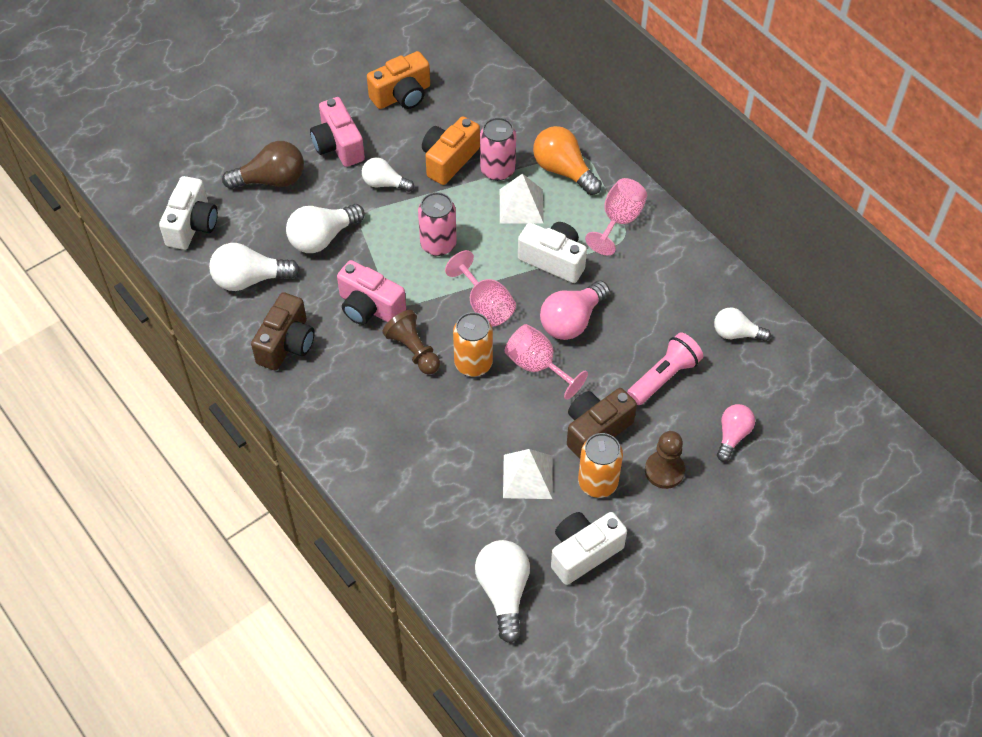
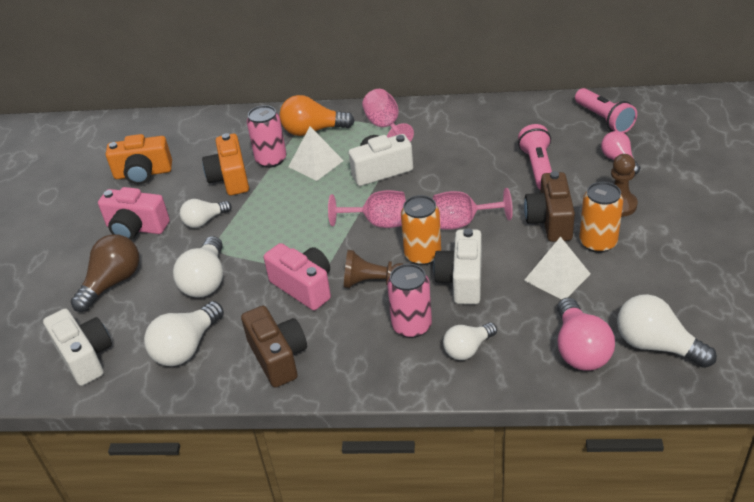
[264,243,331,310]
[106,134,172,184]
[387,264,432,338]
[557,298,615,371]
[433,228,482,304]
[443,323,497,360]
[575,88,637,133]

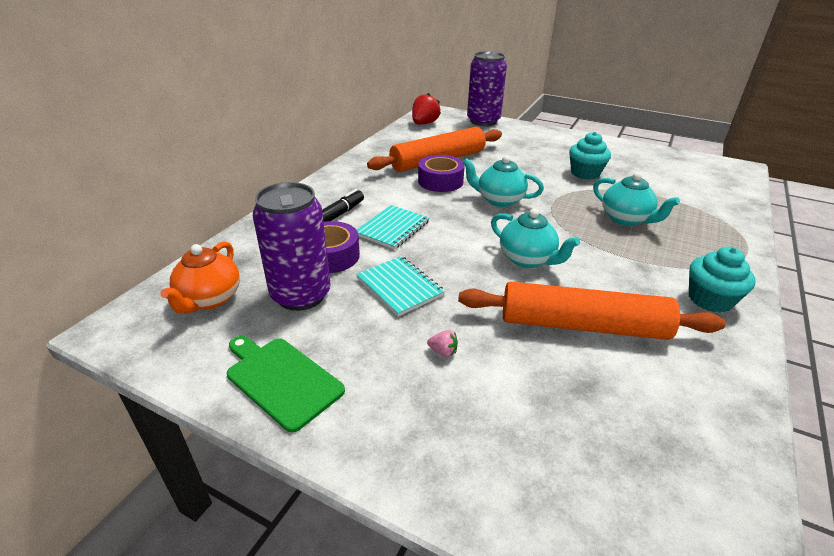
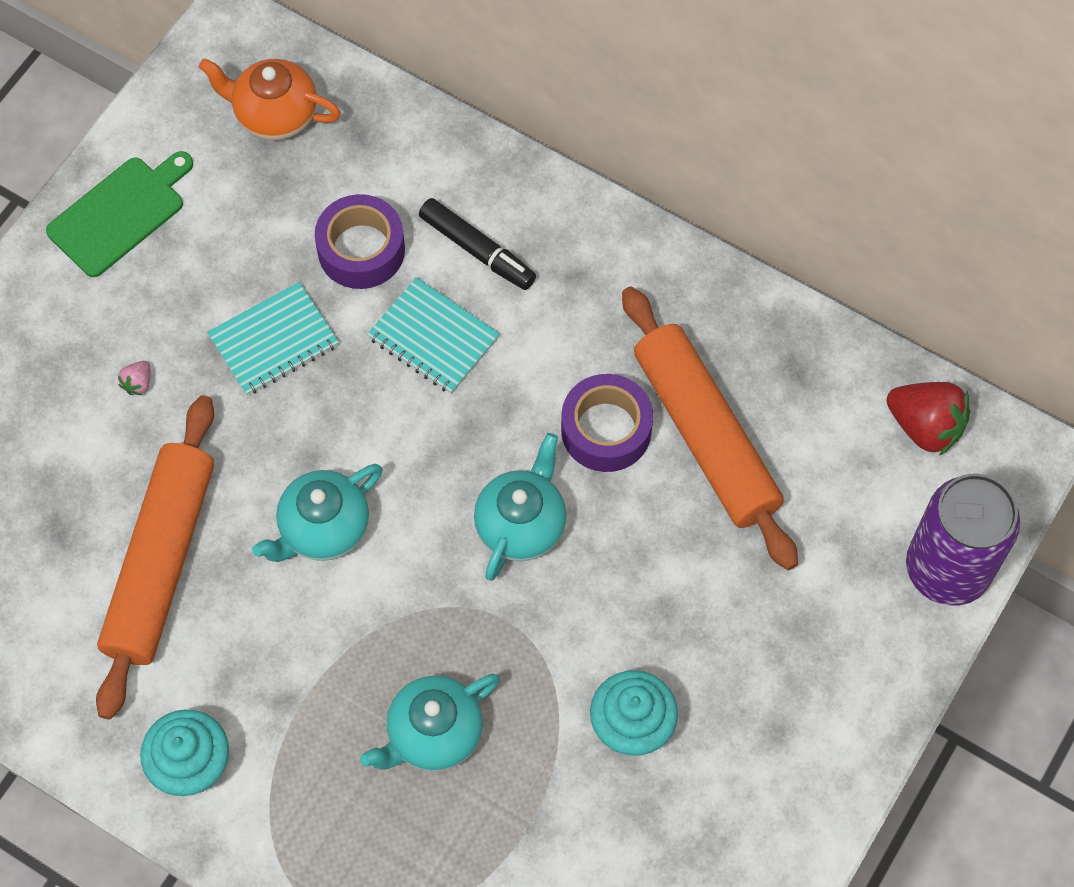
[253,182,331,311] (first image)

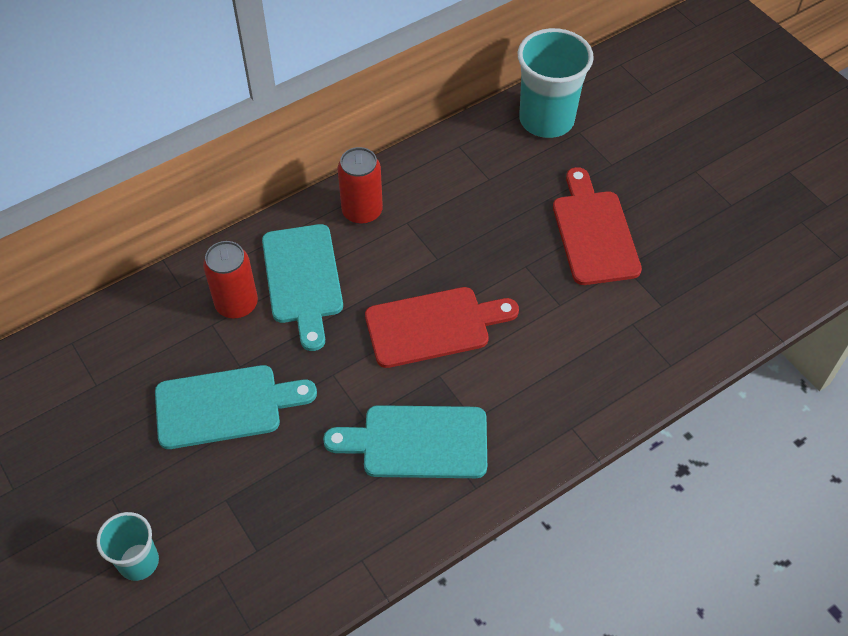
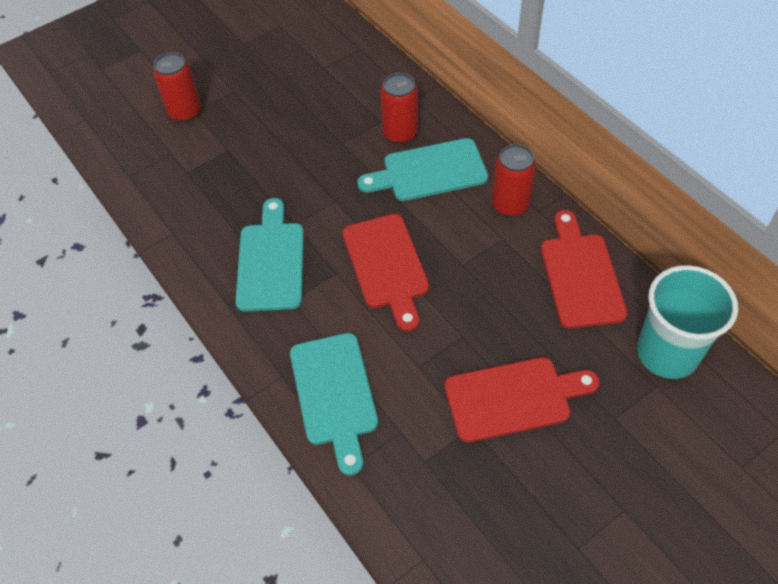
[153,52,201,122]
[290,333,378,475]
[541,210,627,328]

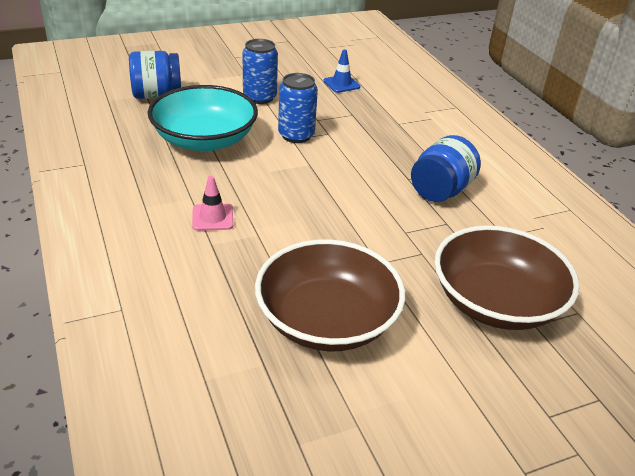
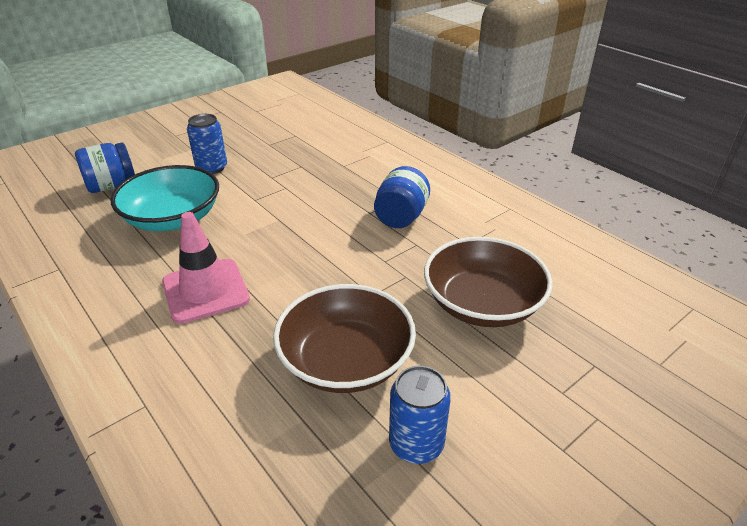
[162,212,250,324]
[389,366,451,464]
[323,49,360,93] (first image)

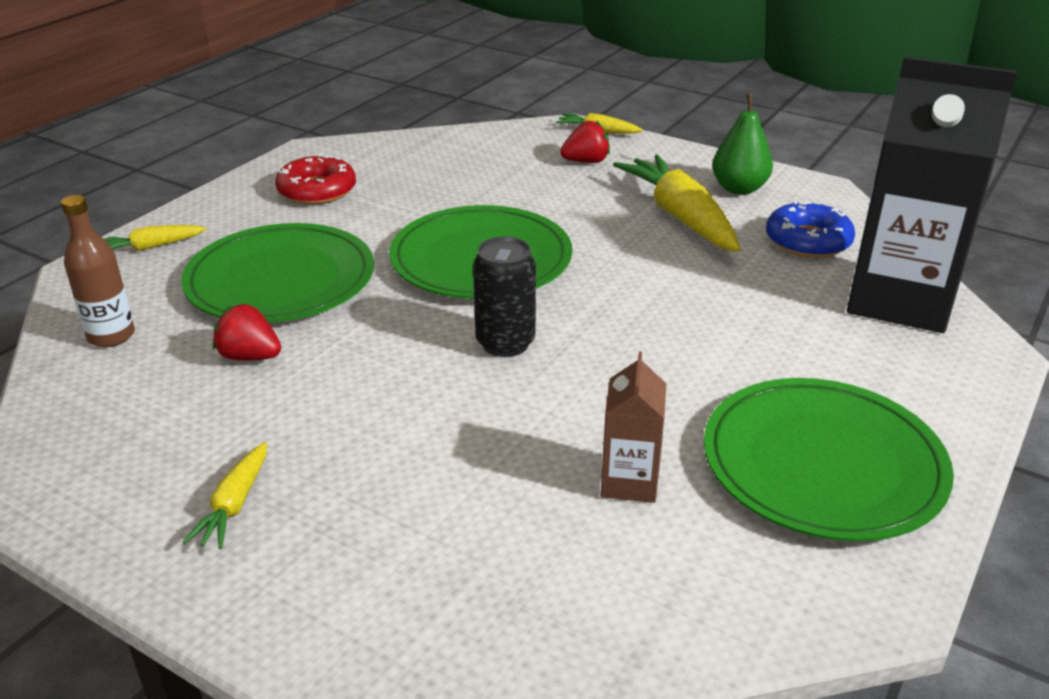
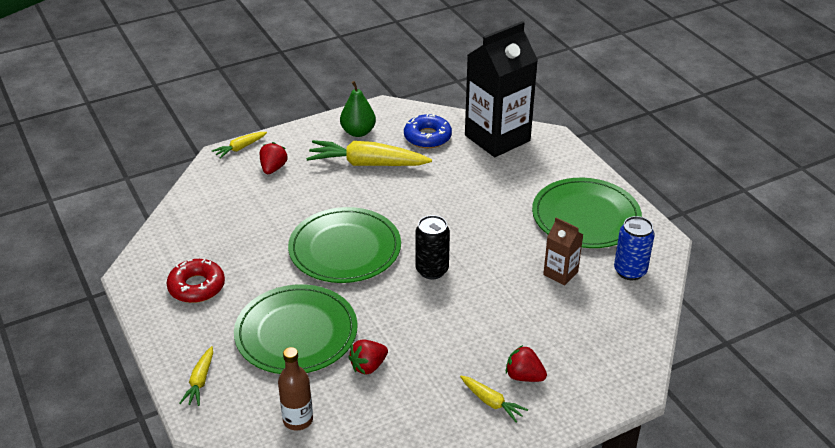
[506,345,547,382]
[614,216,655,280]

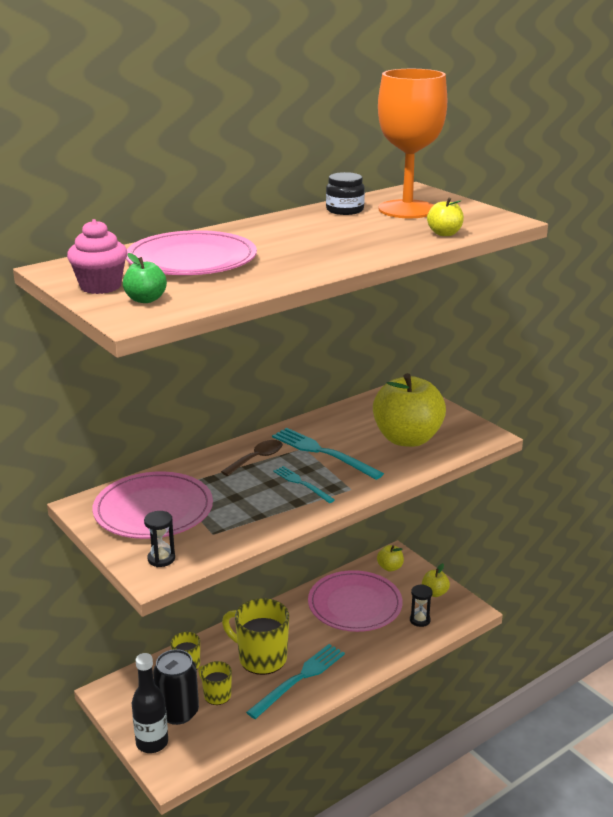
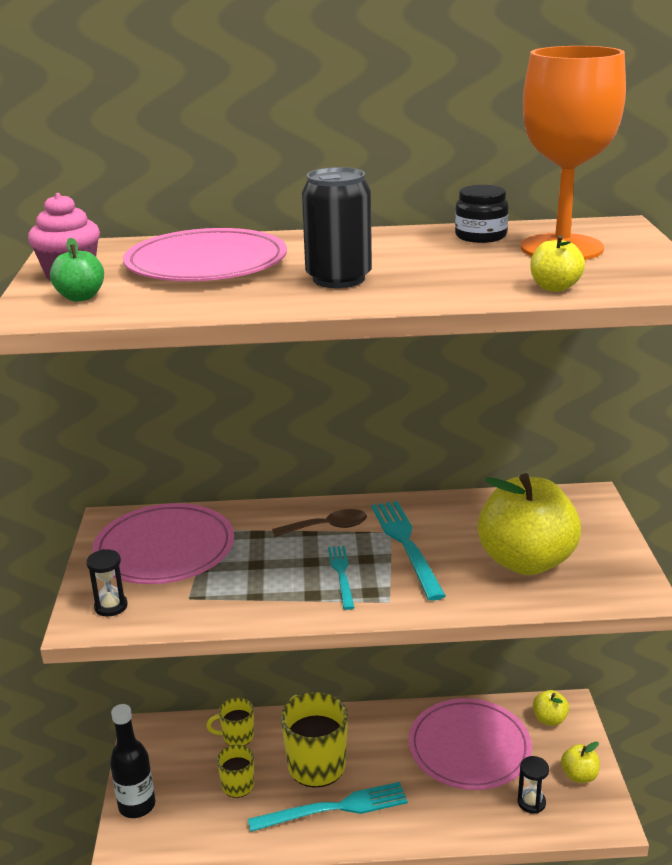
[302,167,372,288]

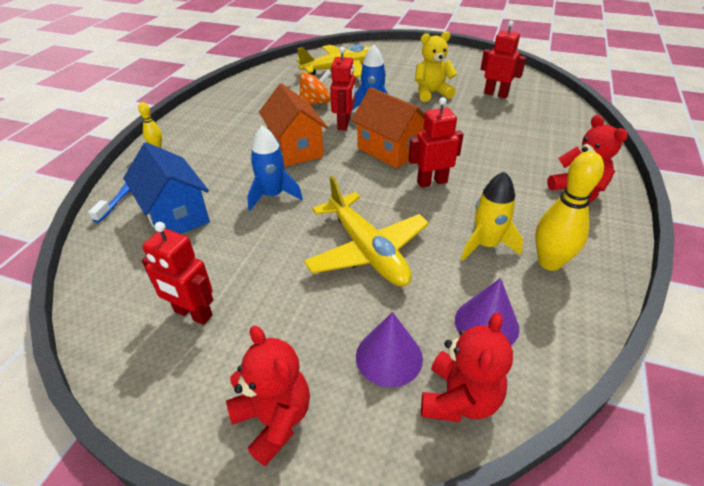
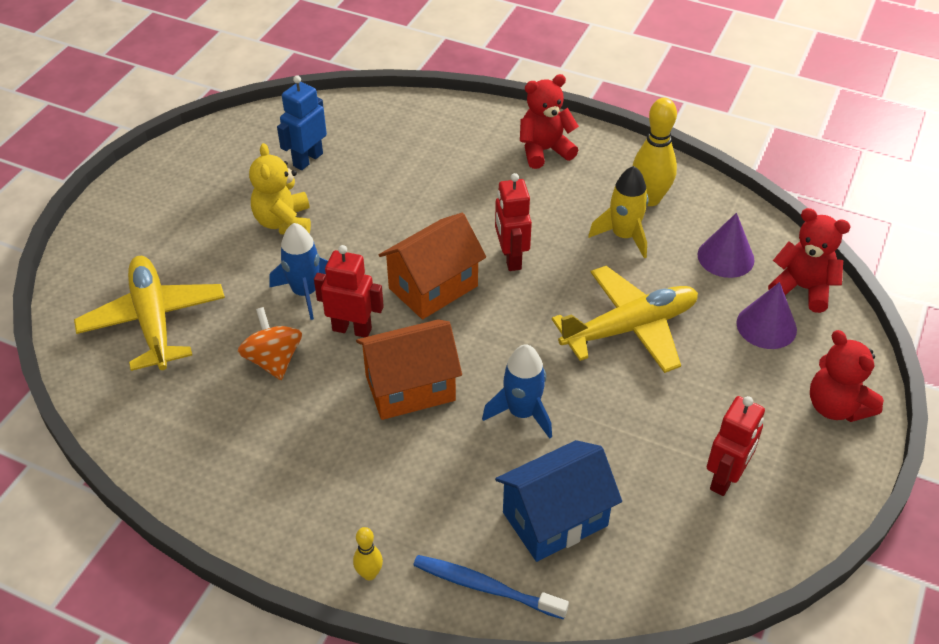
[810,330,884,422]
[277,75,327,170]

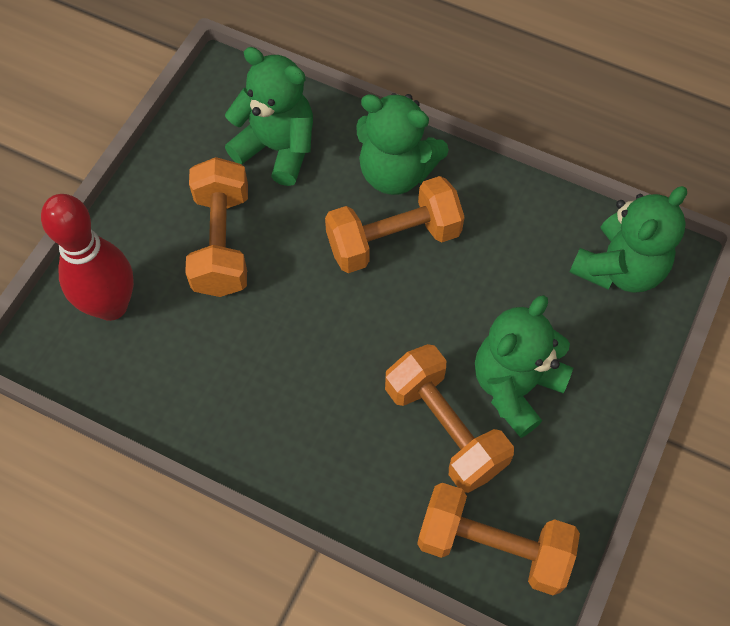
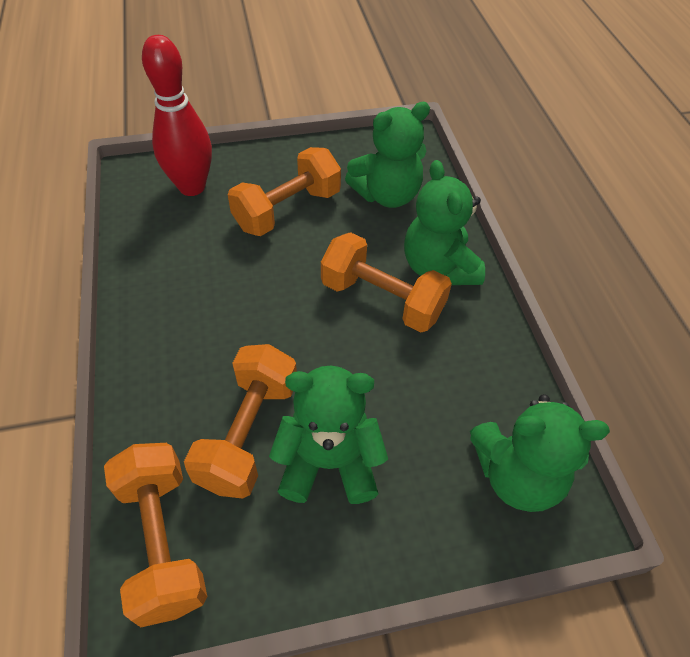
[345,102,430,208]

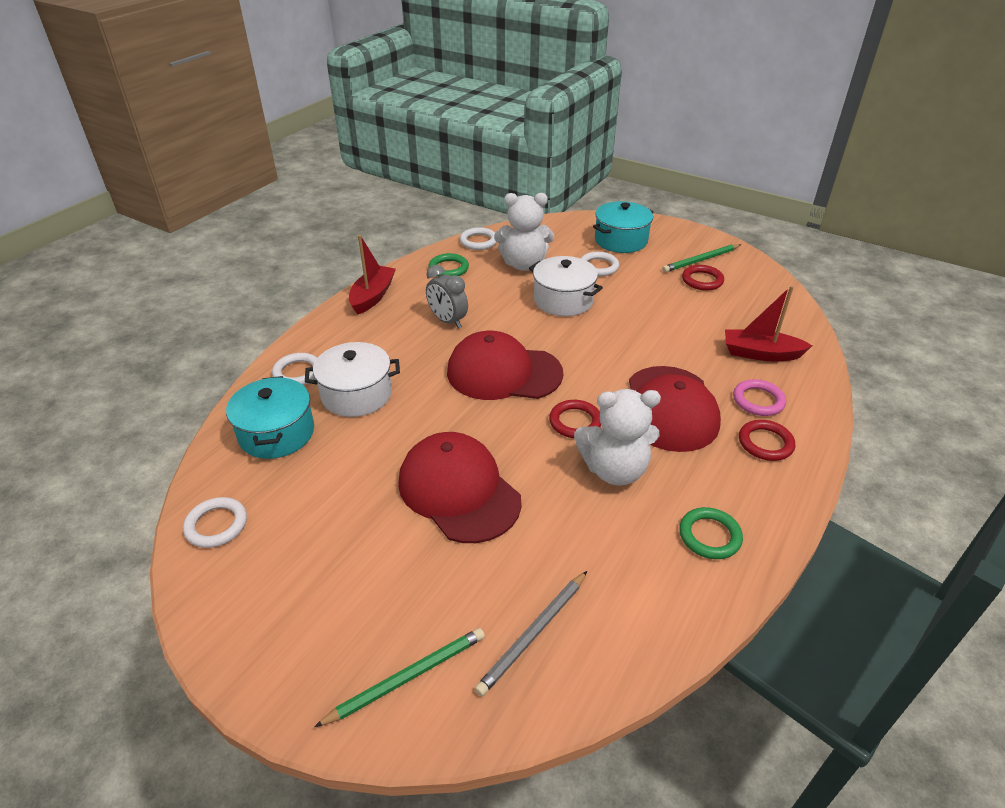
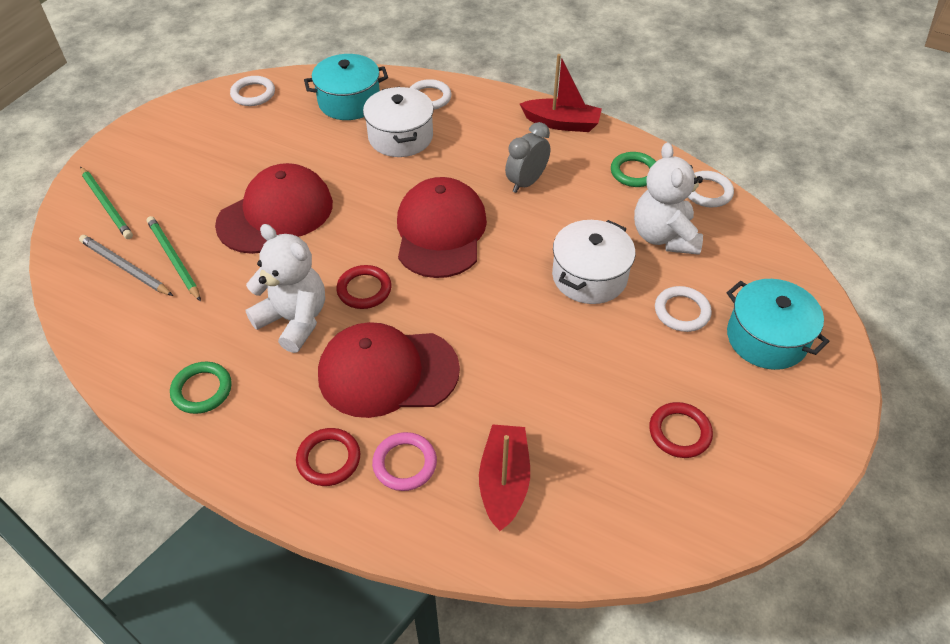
[245,224,325,353]
[147,216,201,301]

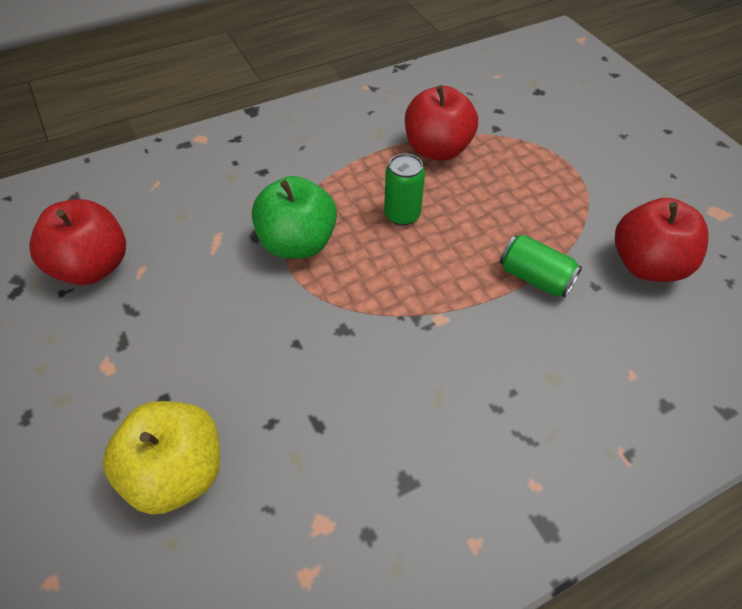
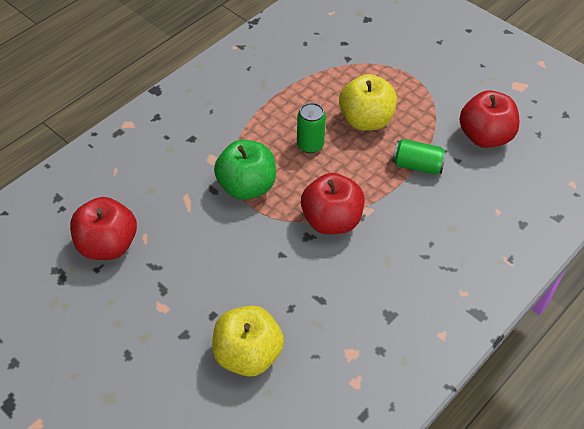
[301,173,365,234]
[339,74,397,131]

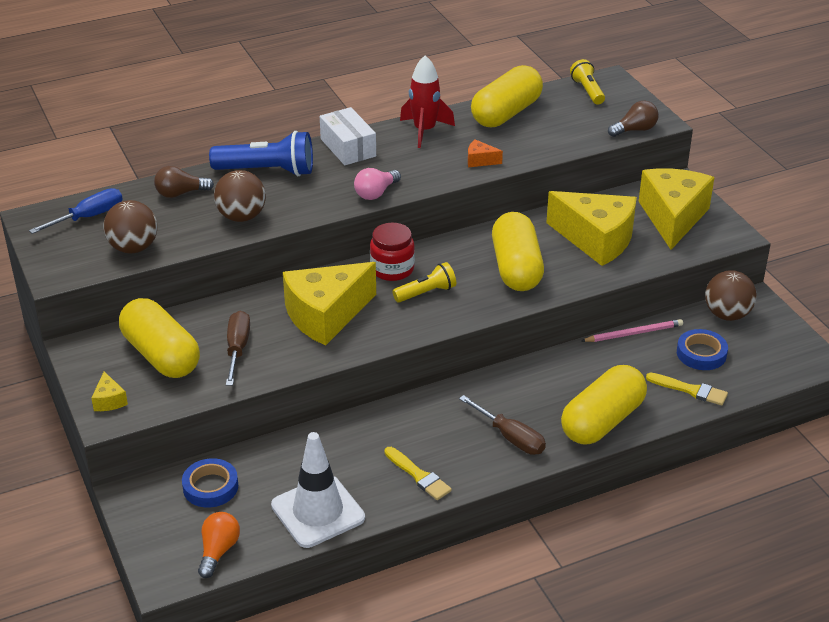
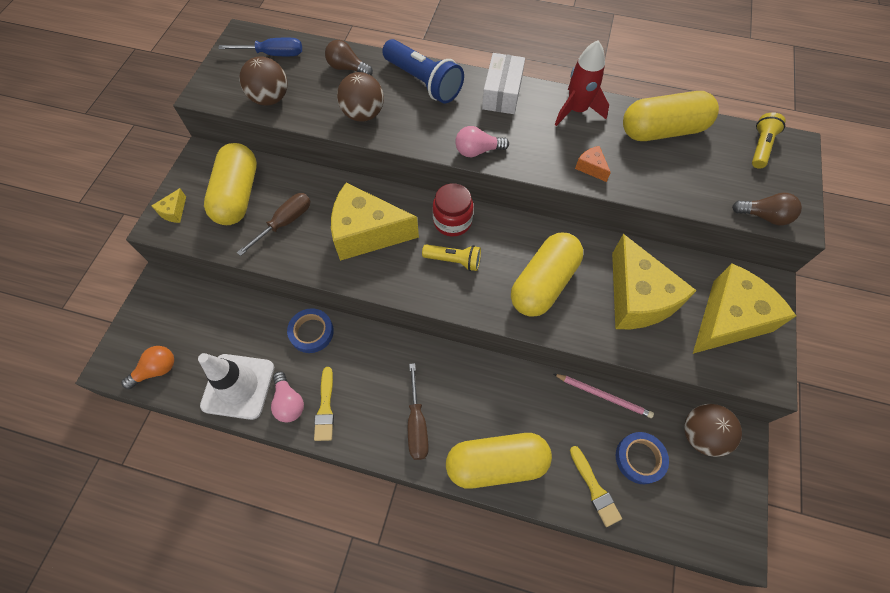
[287,308,334,353]
[271,371,304,422]

